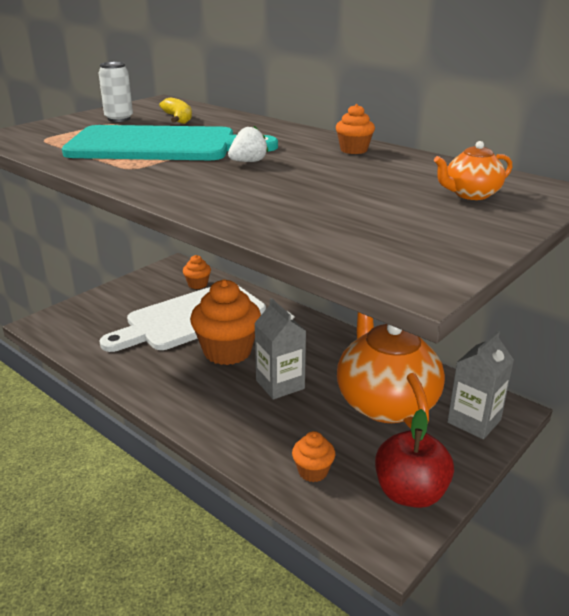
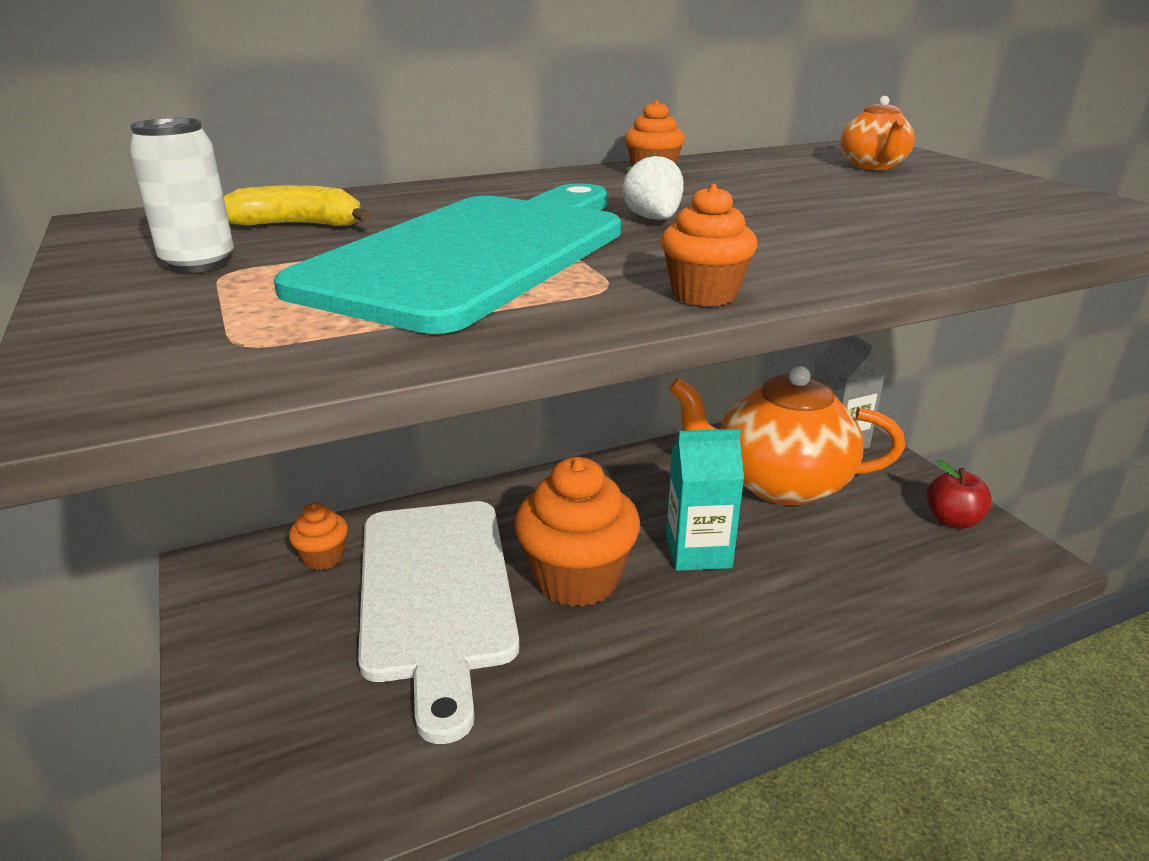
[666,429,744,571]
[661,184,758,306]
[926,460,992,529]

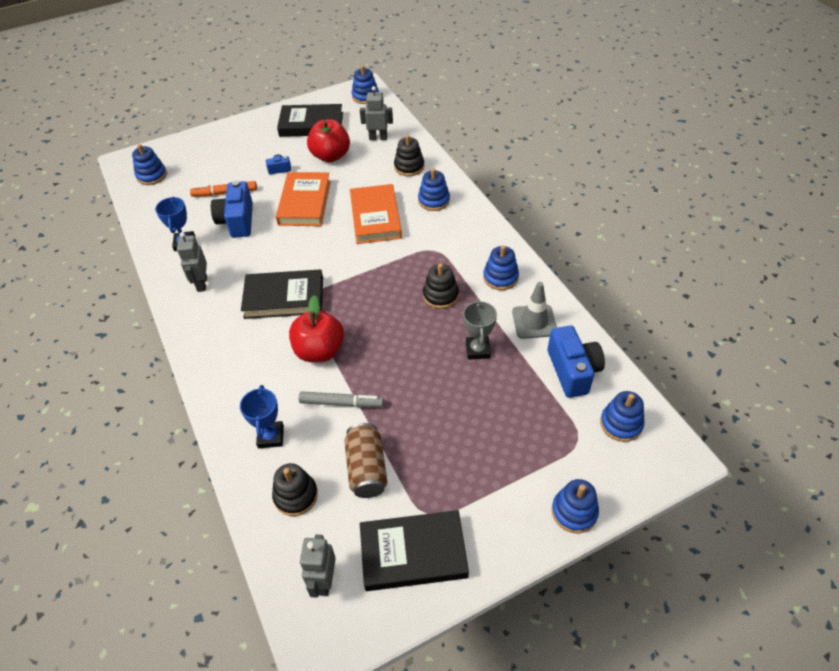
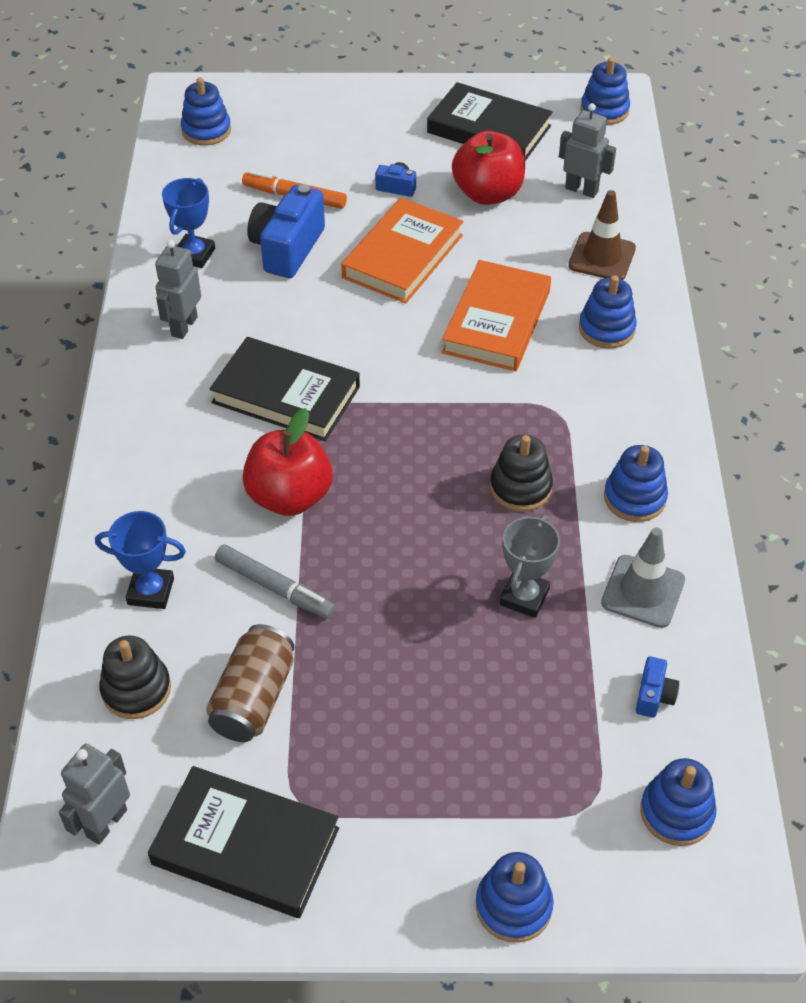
[95,511,186,609]
[568,190,636,280]
[636,656,679,718]

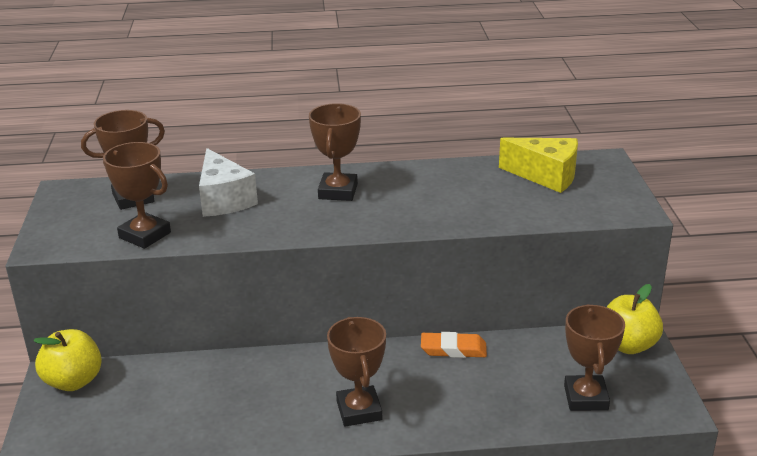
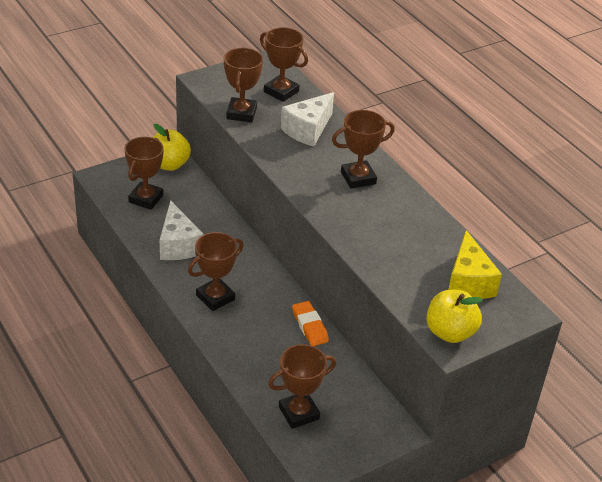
[426,290,483,343]
[124,137,164,210]
[160,200,203,260]

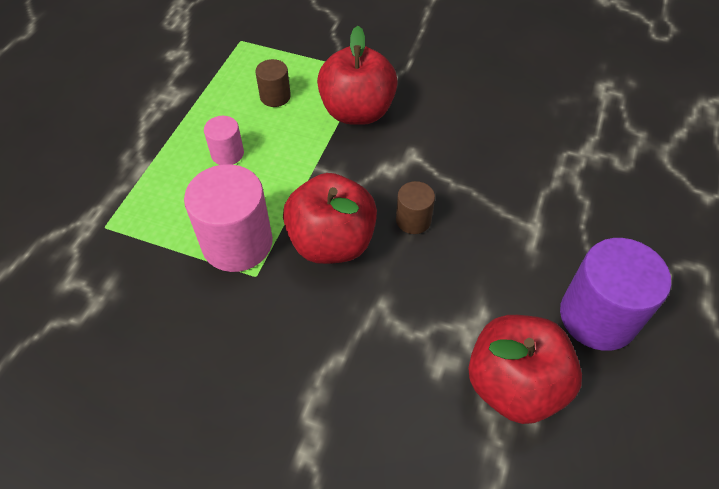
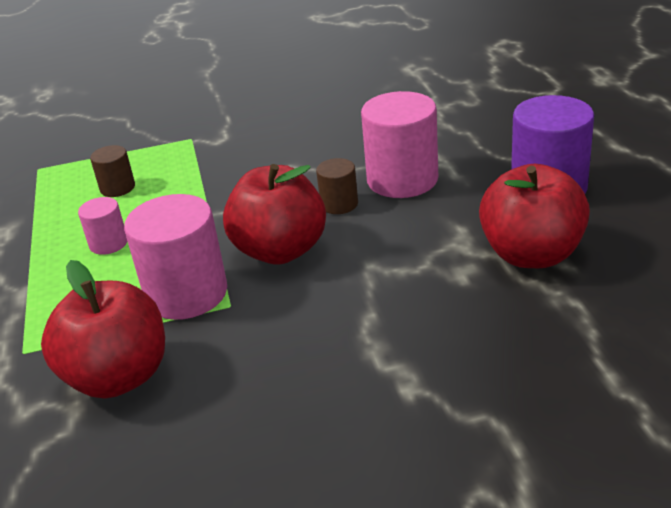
[41,260,165,399]
[361,91,438,198]

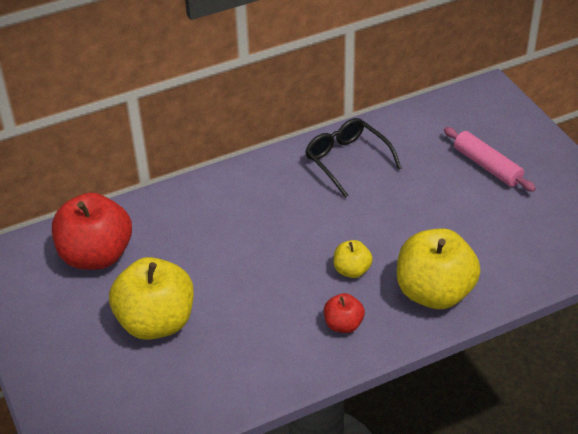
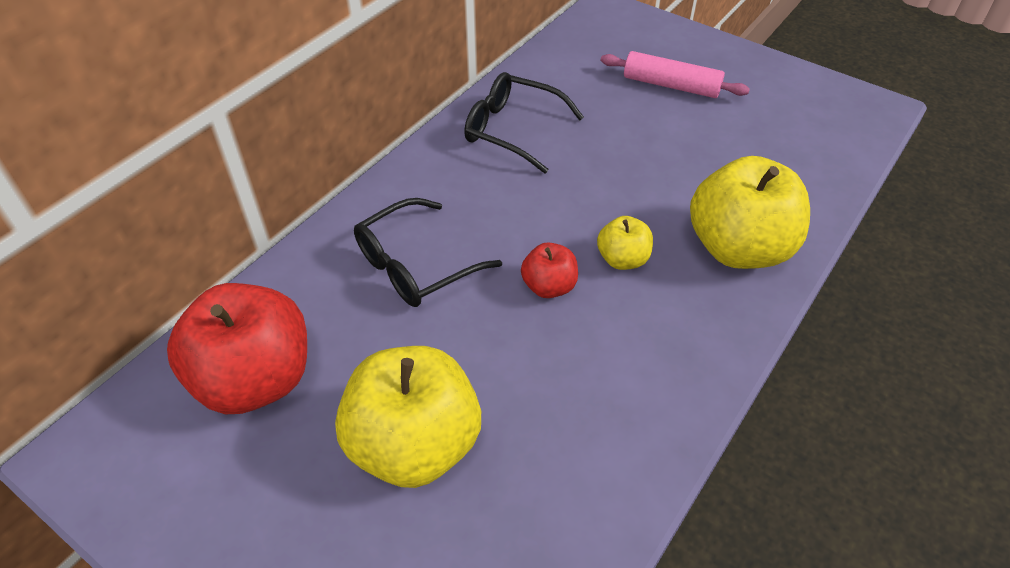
[521,242,578,298]
[354,198,502,307]

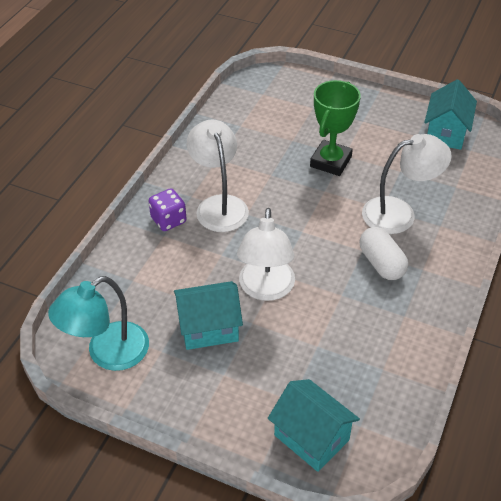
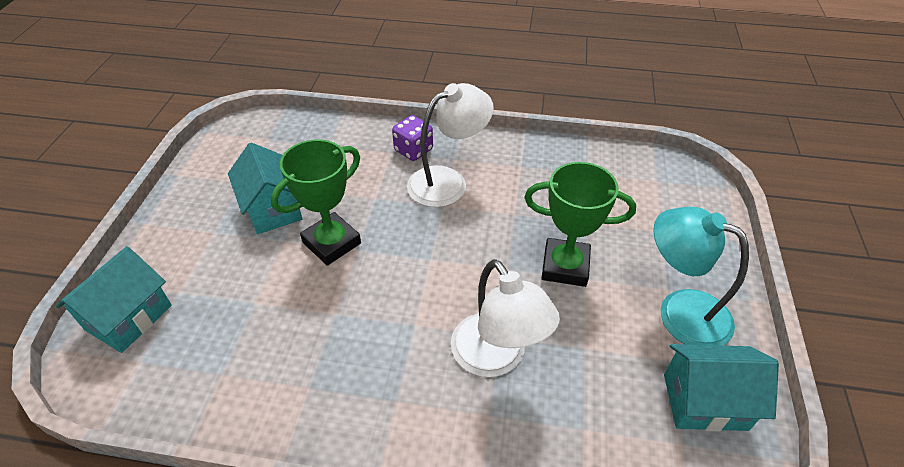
[653,207,749,346]
[271,139,361,266]
[359,227,408,280] (first image)

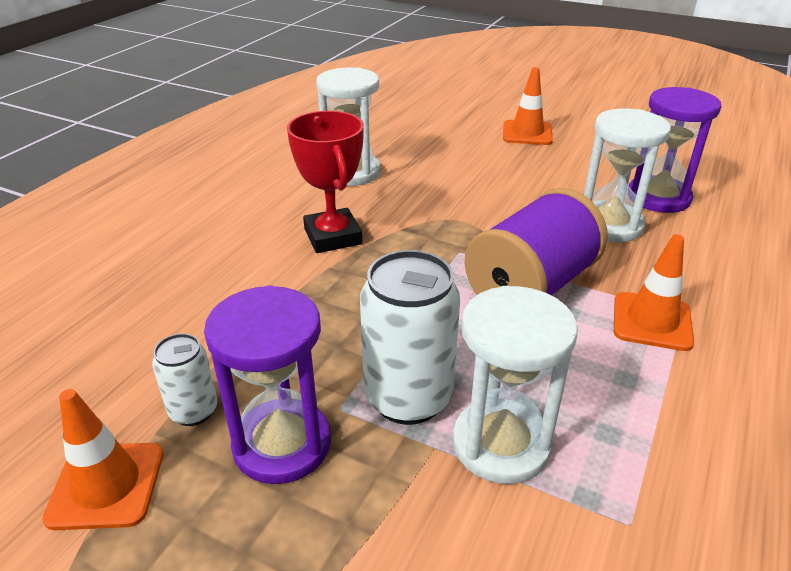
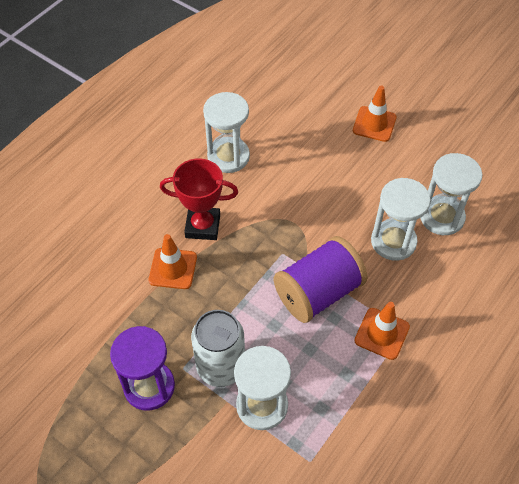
[149,234,197,289]
[152,333,218,426] (first image)
[160,158,238,240]
[421,153,483,235]

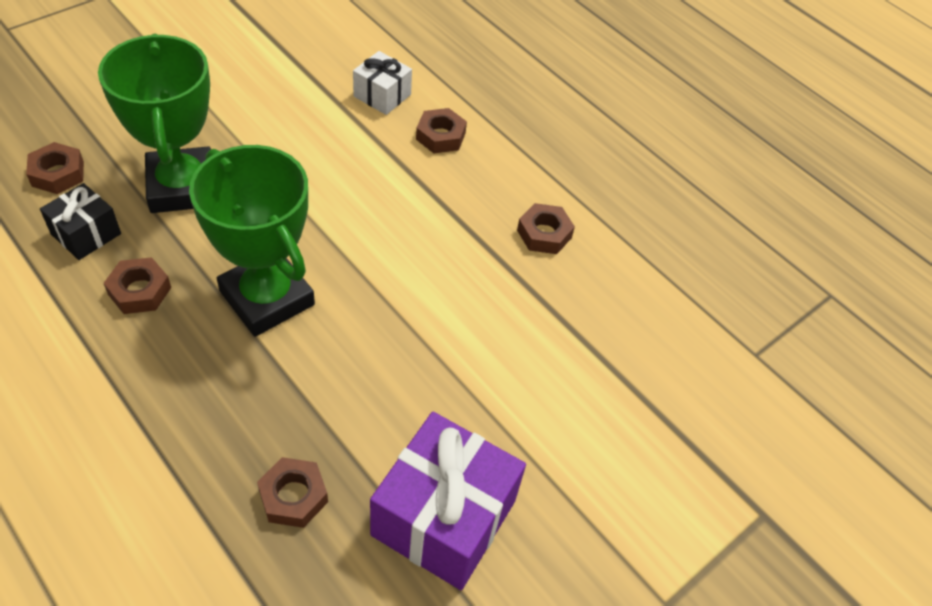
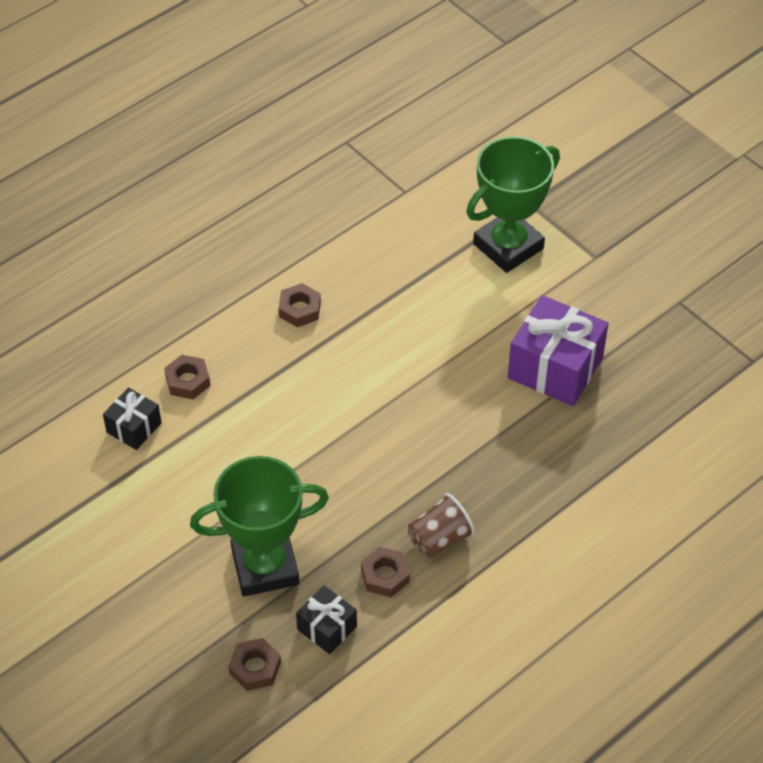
[466,136,560,273]
[257,457,328,528] (first image)
[103,387,162,450]
[408,493,475,558]

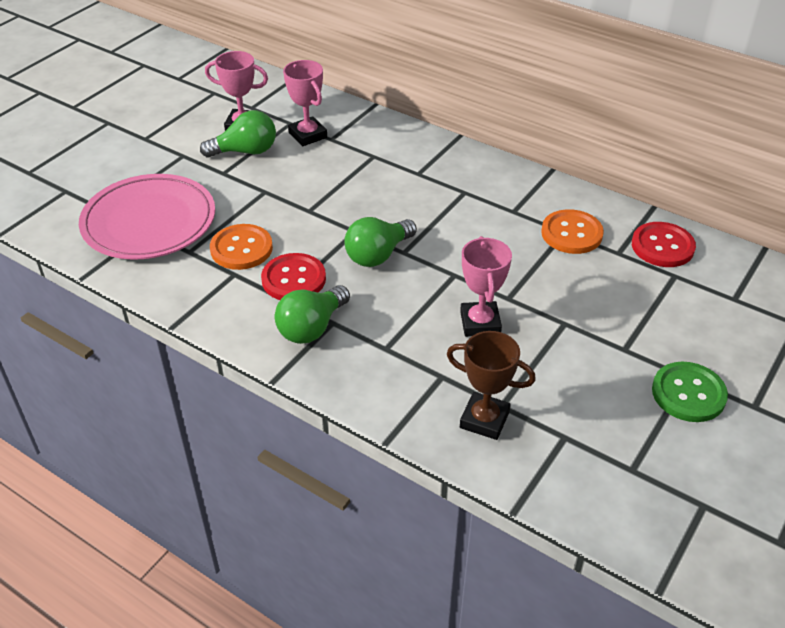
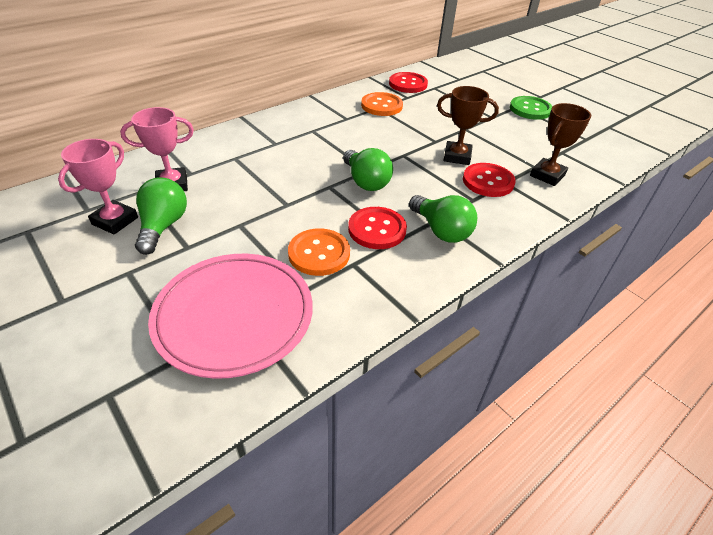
[437,86,499,165]
[463,163,516,197]

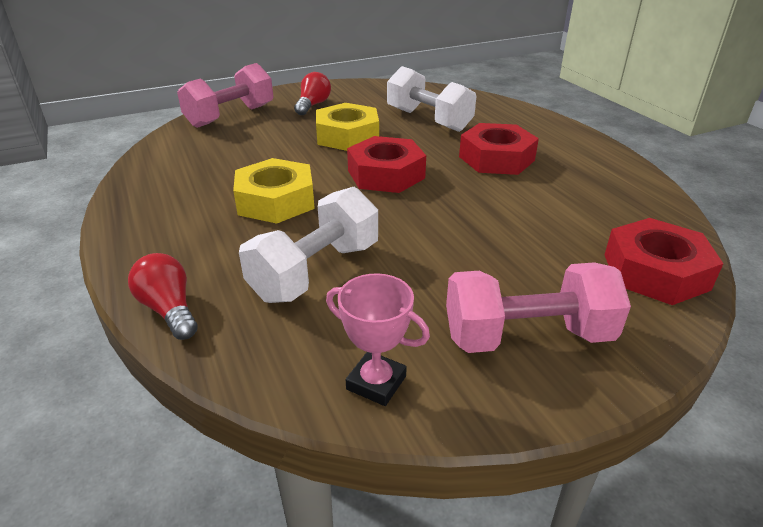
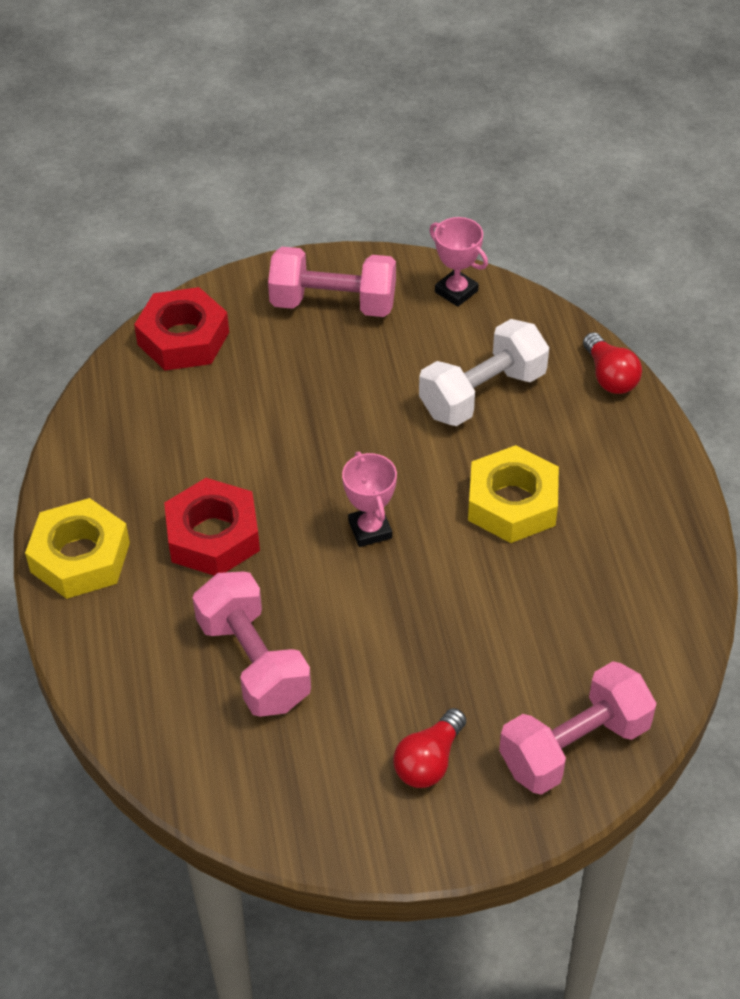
[25,498,130,599]
[342,452,397,547]
[193,571,311,717]

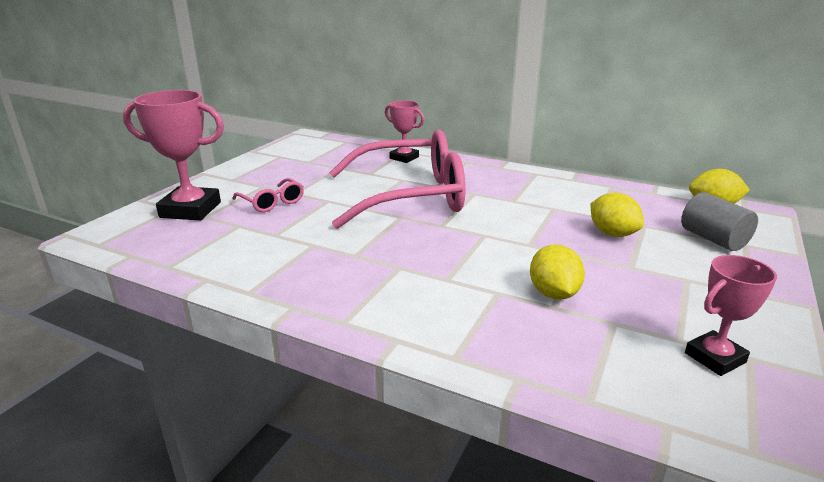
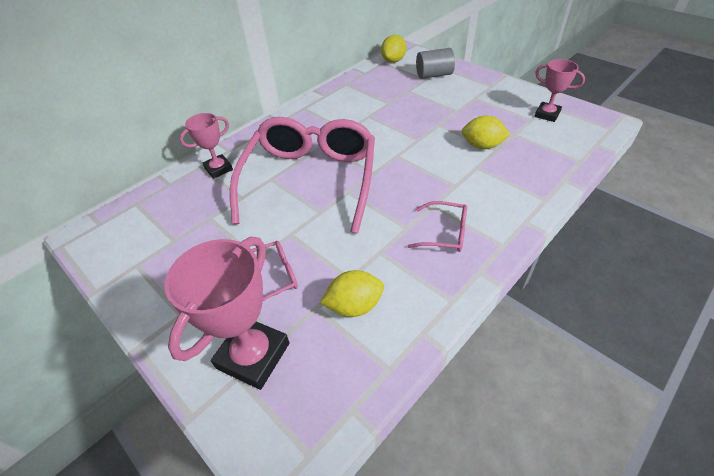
[320,270,384,317]
[534,59,585,122]
[408,201,467,252]

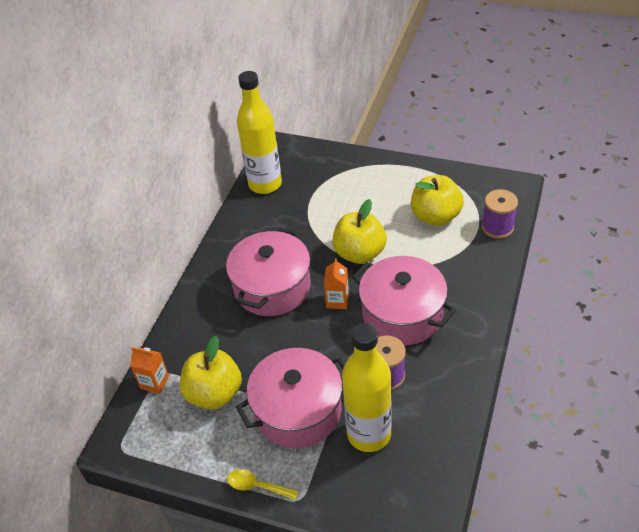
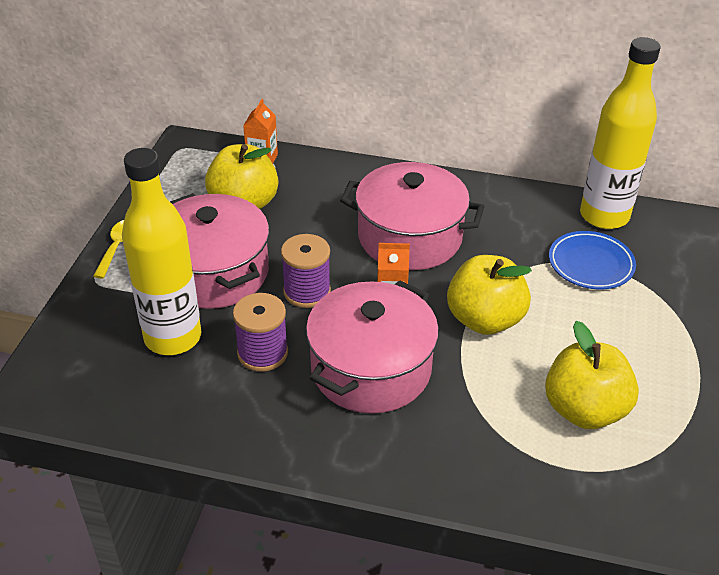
[281,234,331,308]
[549,231,636,289]

